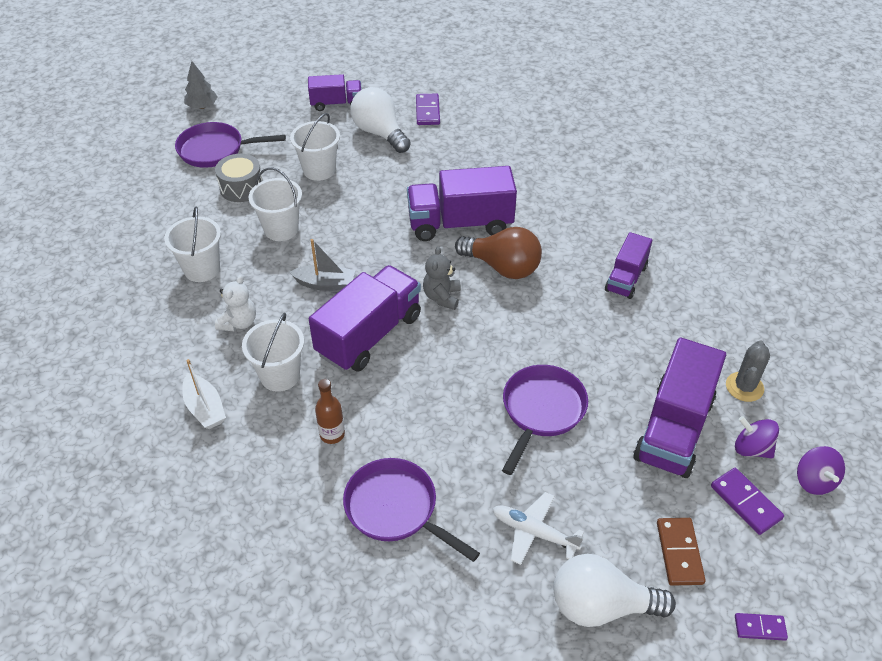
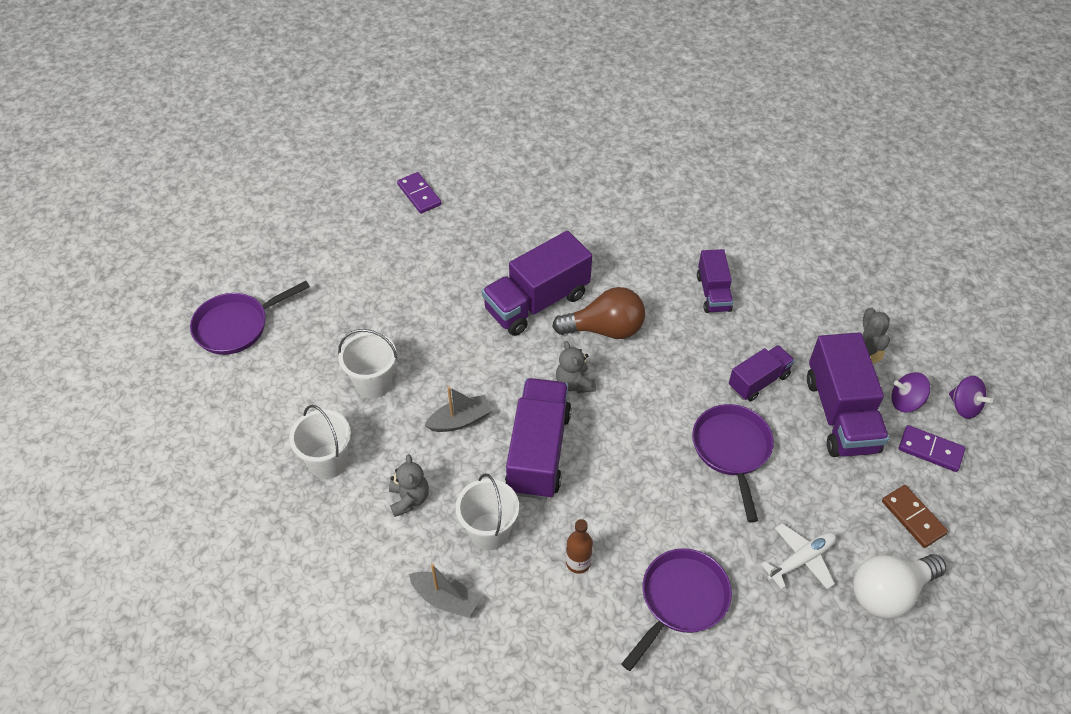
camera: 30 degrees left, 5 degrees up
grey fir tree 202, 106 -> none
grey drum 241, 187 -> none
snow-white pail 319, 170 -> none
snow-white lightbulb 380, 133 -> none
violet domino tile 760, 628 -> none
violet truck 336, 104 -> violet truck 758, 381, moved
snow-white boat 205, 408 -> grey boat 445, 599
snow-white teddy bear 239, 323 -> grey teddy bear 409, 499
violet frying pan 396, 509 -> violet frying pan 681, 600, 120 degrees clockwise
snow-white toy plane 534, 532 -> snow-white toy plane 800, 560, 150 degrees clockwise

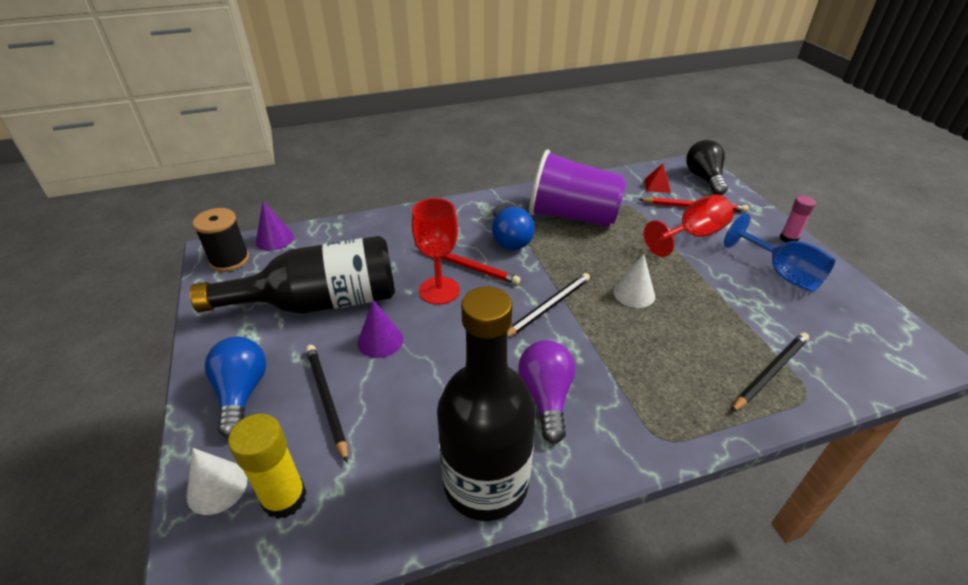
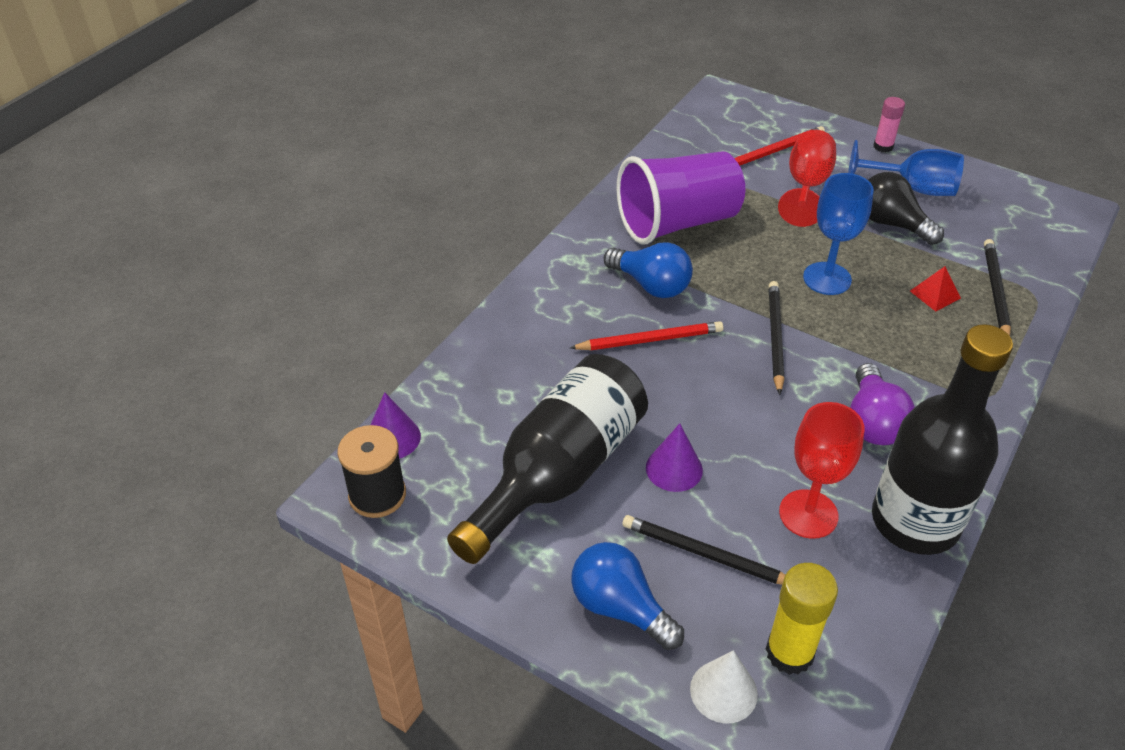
camera: 40 degrees left, 5 degrees up
crimson goblet 439, 290 -> crimson goblet 808, 514, moved
crimson pyramid 657, 185 -> crimson pyramid 935, 294, moved
black lightbulb 704, 178 -> black lightbulb 891, 224, moved
snow-white cone 634, 293 -> cobalt goblet 827, 278
violet lightbulb 546, 397 -> violet lightbulb 873, 422, 135 degrees counterclockwise

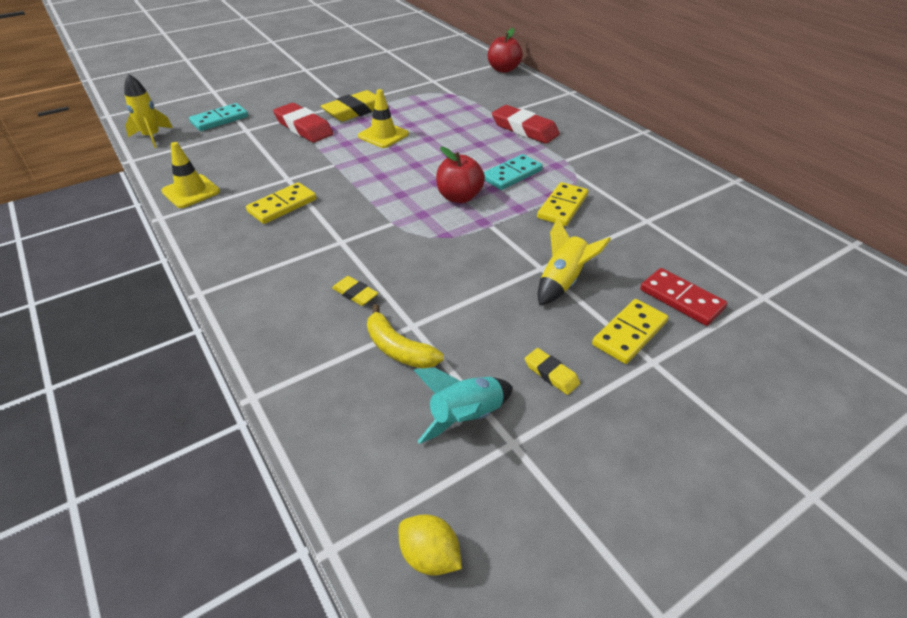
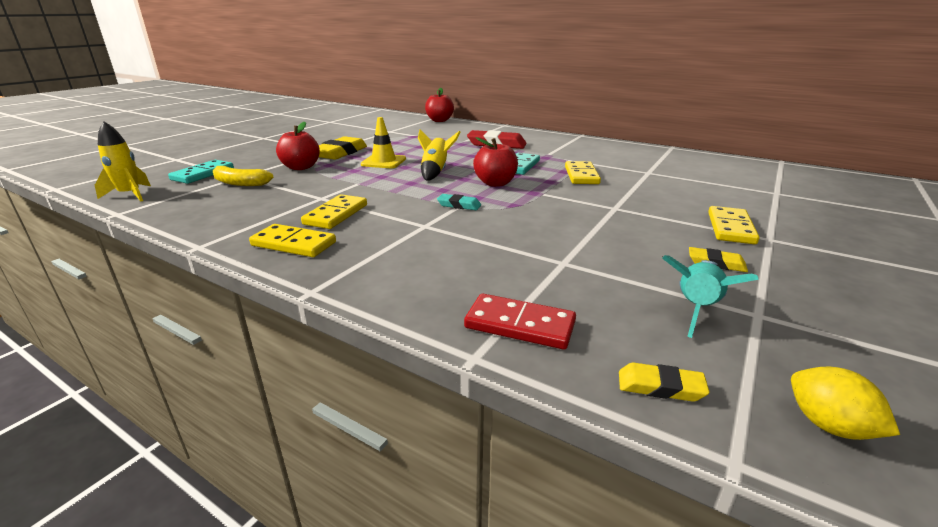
camera: 25 degrees left, 15 degrees down
golden road cone 191, 191 -> none
none -> golden domino tile 293, 244
none -> teal pencil eraser 459, 205
golden pencil eraser 355, 294 -> golden pencil eraser 660, 387, moved
golden banana 398, 349 -> golden banana 240, 183, moved
golden rocket 563, 282 -> golden rocket 435, 172, moved
crimson domino tile 681, 299 -> crimson domino tile 519, 325, moved
crimson pencil eraser 303, 127 -> crimson apple 301, 167
golden lemon 430, 556 -> golden lemon 828, 425, 45 degrees clockwise

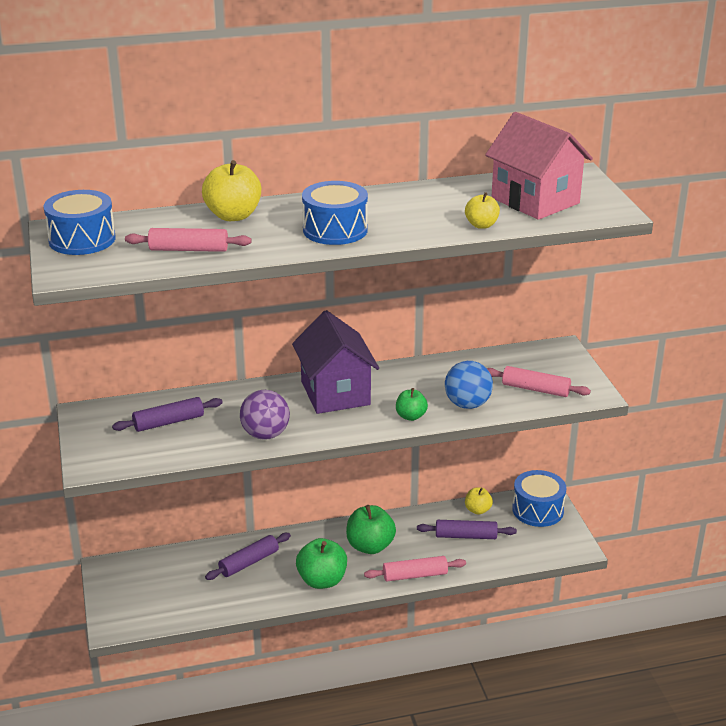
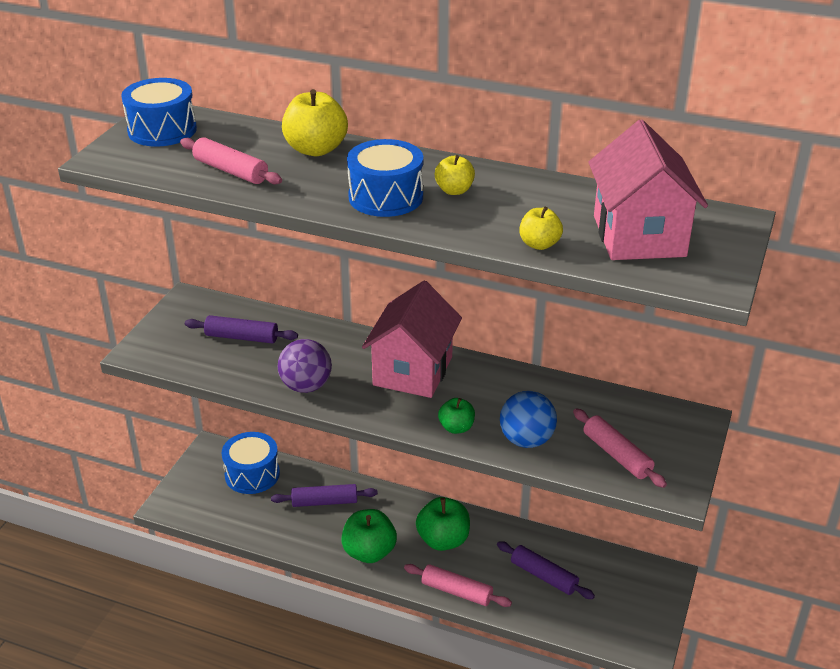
camera: 35 degrees right, 5 degrees up
golden apple 477, 510 -> golden apple 454, 190, moved
cobalt drum 538, 510 -> cobalt drum 252, 474, moved
violet house 335, 393 -> rosy house 413, 371

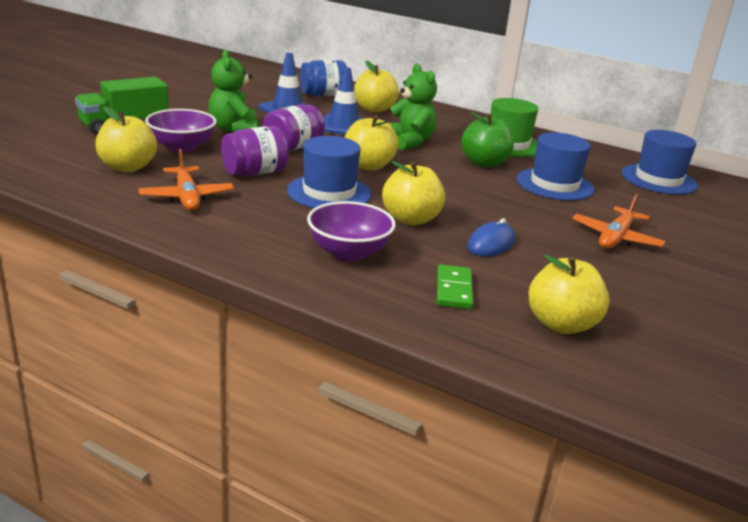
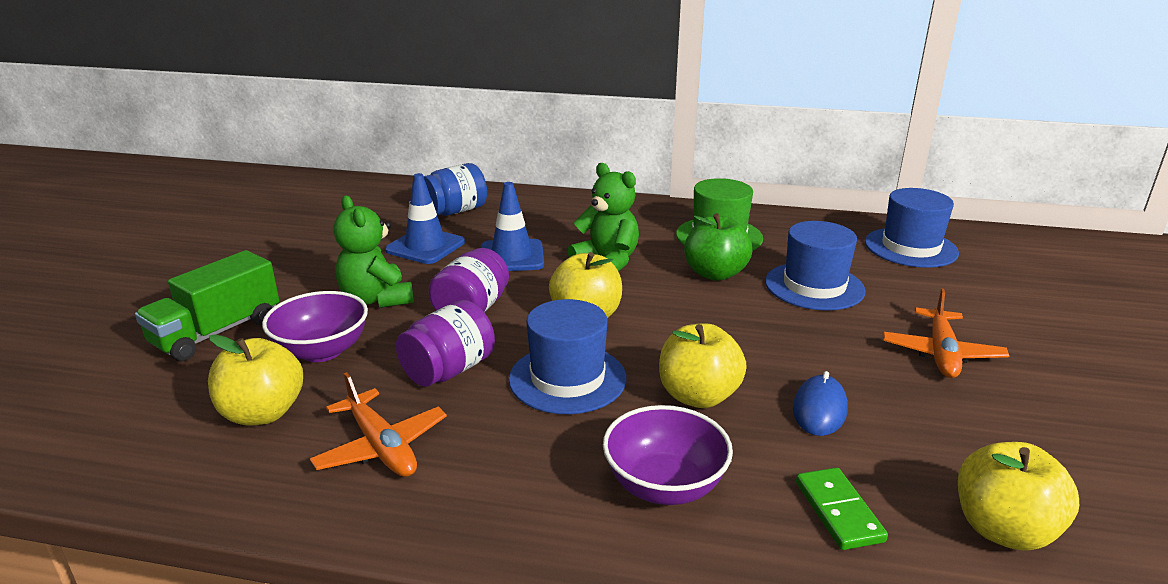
camera: 15 degrees left, 0 degrees up
golden apple 374, 109 -> none

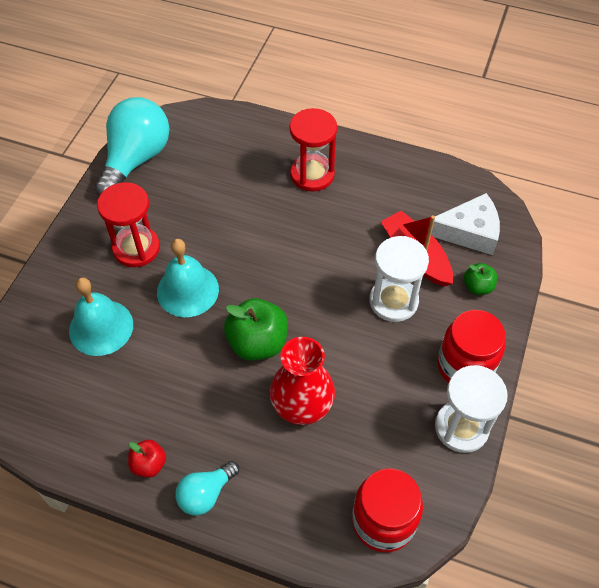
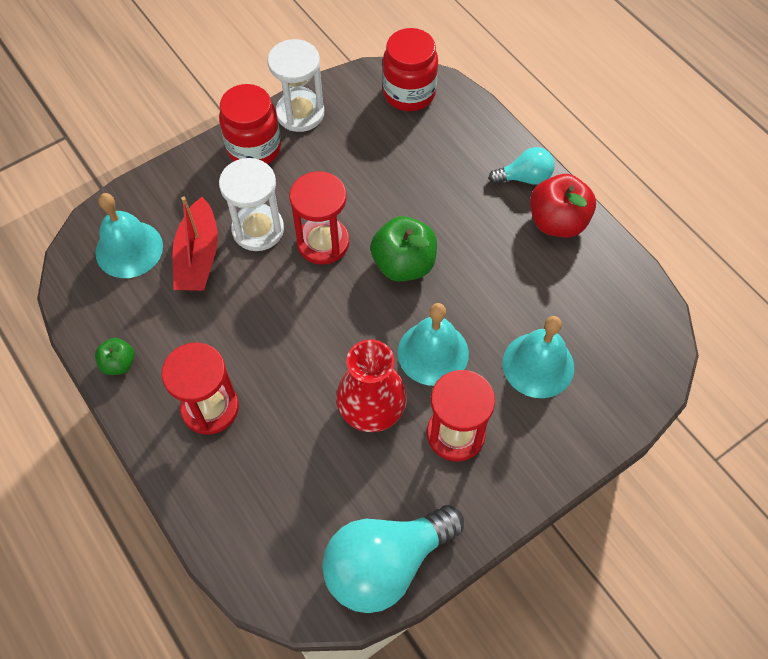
camera: 145 degrees left, 5 degrees up
none -> crimson sand timer 323, 242
crimson vase 302, 404 -> crimson vase 371, 408, moved
emerald apple 477, 287 -> emerald apple 119, 363, moved
snow-white cheese 468, 232 -> teal school bell 129, 249
crimson apple 149, 464 -> crimson apple 557, 222, x1.83

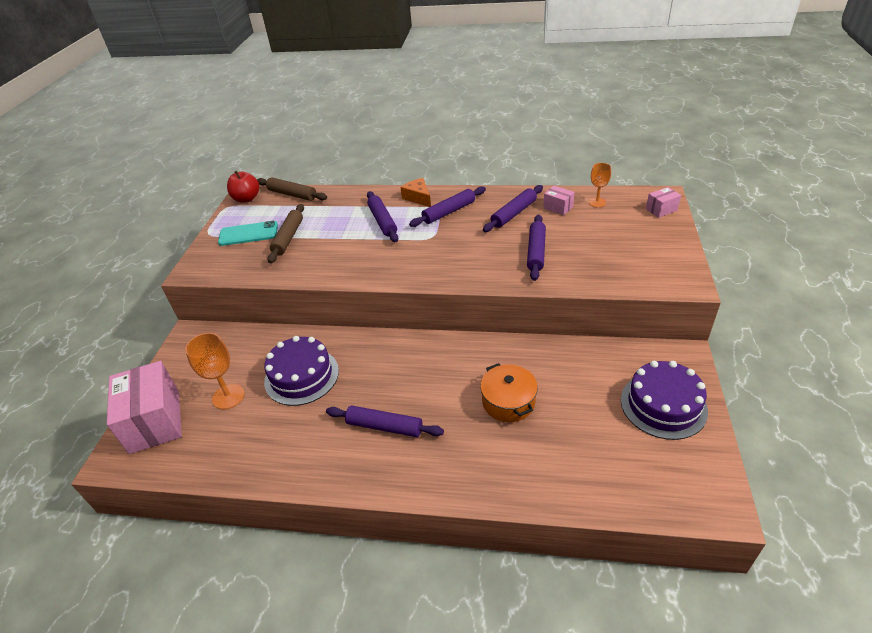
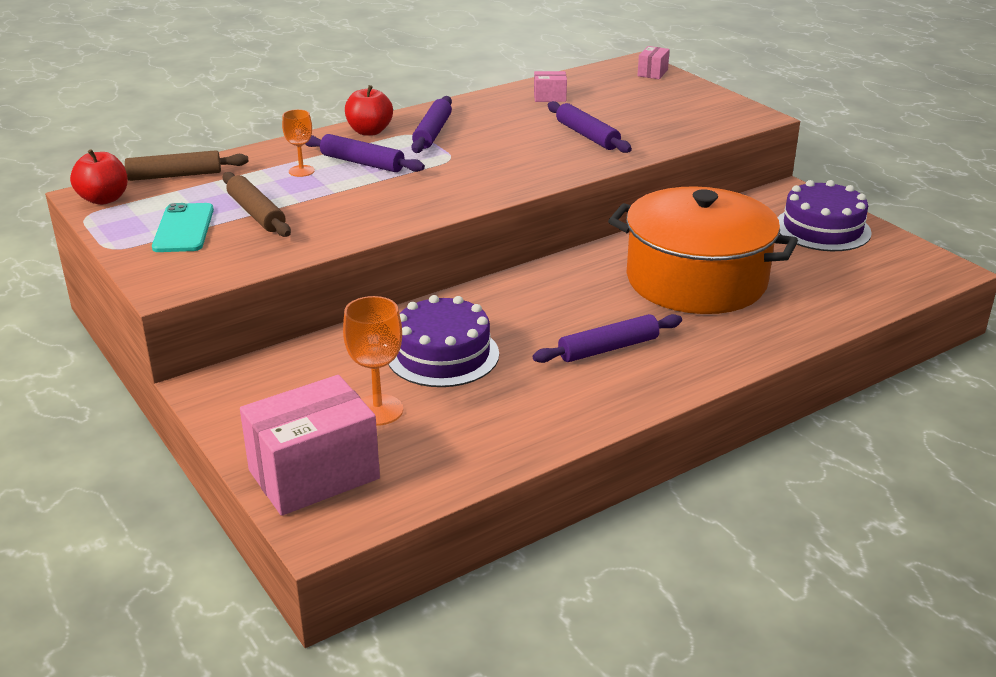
camera: 45 degrees left, 10 degrees down
violet dough roller 513, 214 -> none
bright orange goblet 597, 202 -> bright orange goblet 301, 171, moved
bright orange cheese 418, 198 -> crimson apple 369, 131
rosy box 155, 421 -> rosy box 314, 474, 60 degrees counterclockwise
teal mobile phone 248, 234 -> teal mobile phone 184, 228, 45 degrees counterclockwise
bright orange cooking pot 508, 402 -> bright orange cooking pot 696, 280, x2.10

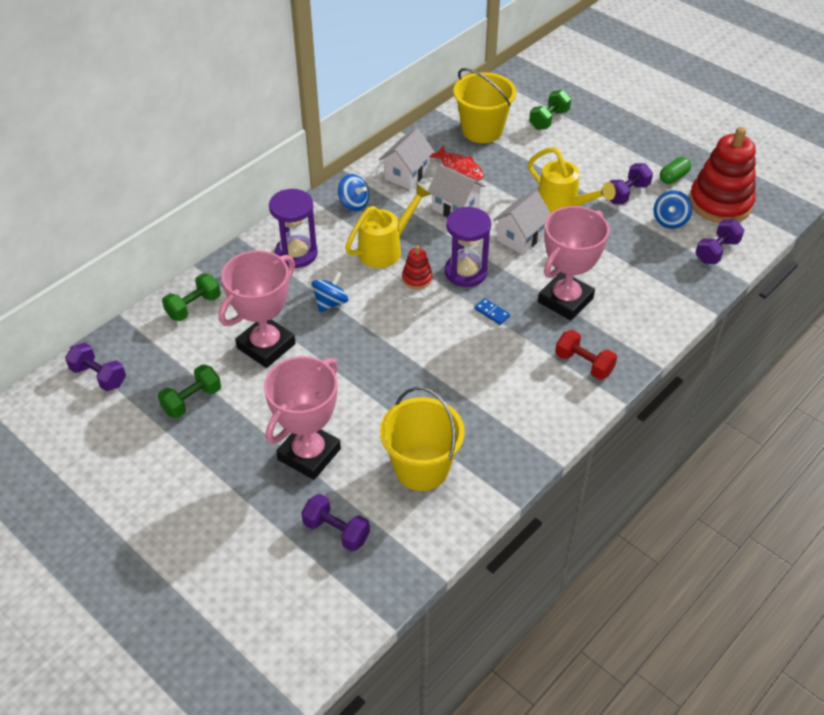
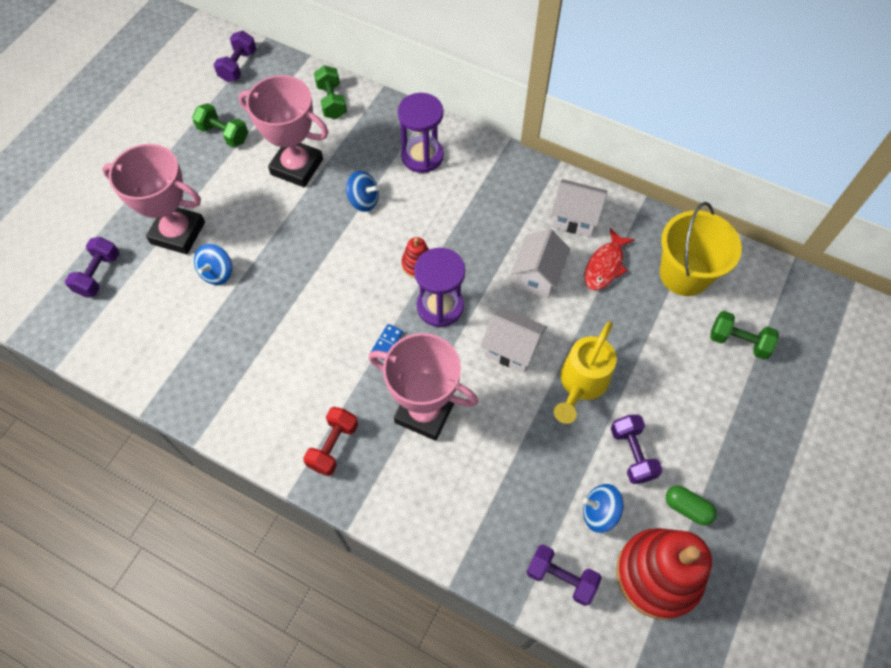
camera: 75 degrees right, 15 degrees up
golden watering can 385, 249 -> none
golden pail 421, 468 -> none
cobalt toy top 354, 203 -> cobalt toy top 217, 273, moved
emerald free weight 194, 307 -> emerald free weight 332, 101, 45 degrees clockwise
violet free weight 627, 193 -> violet free weight 632, 454, 45 degrees clockwise

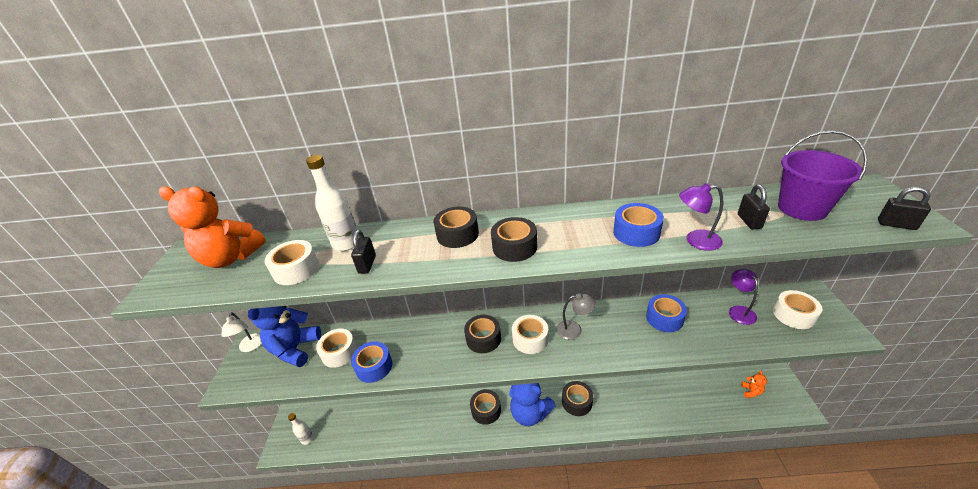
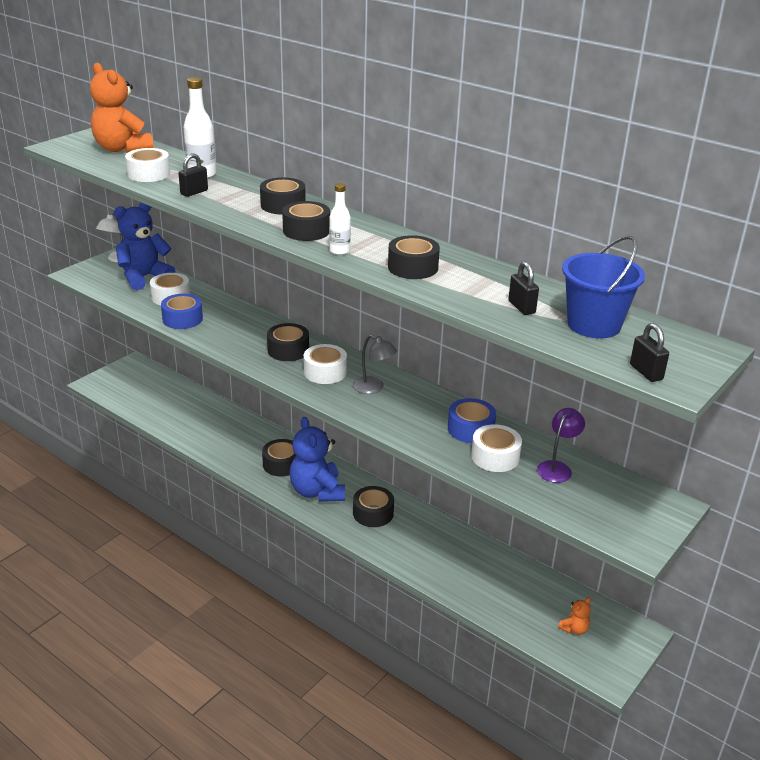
camera: 35 degrees right, 5 degrees down
violet desk lamp 696, 240 -> none
snow-white bottle 307, 439 -> snow-white bottle 339, 251, moved
snow-white tape 794, 315 -> snow-white tape 495, 456, moved
cobalt tape 636, 232 -> black tape 413, 267
violet pail 802, 208 -> cobalt pail 594, 325
black lock 749, 221 -> black lock 521, 307, 60 degrees counterclockwise

